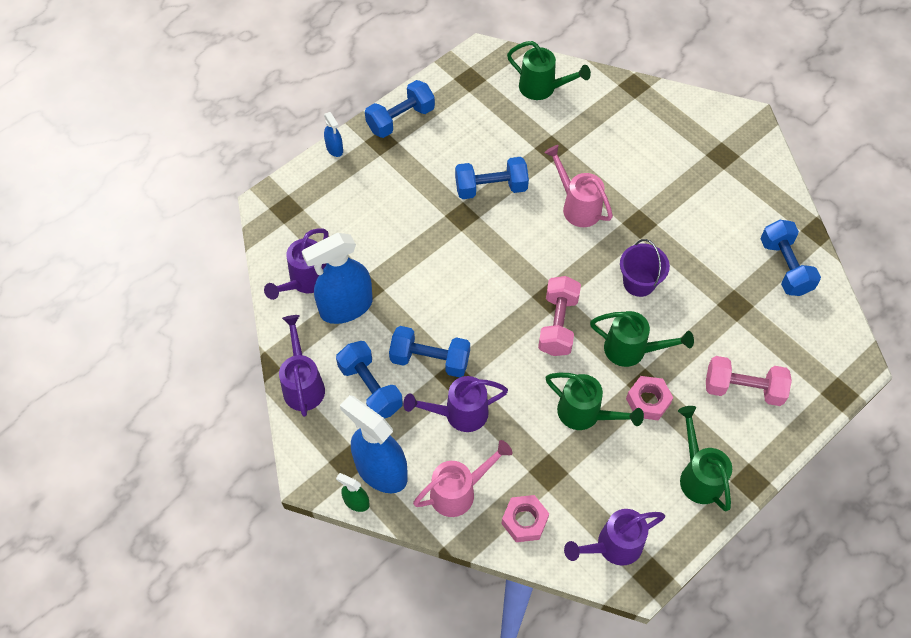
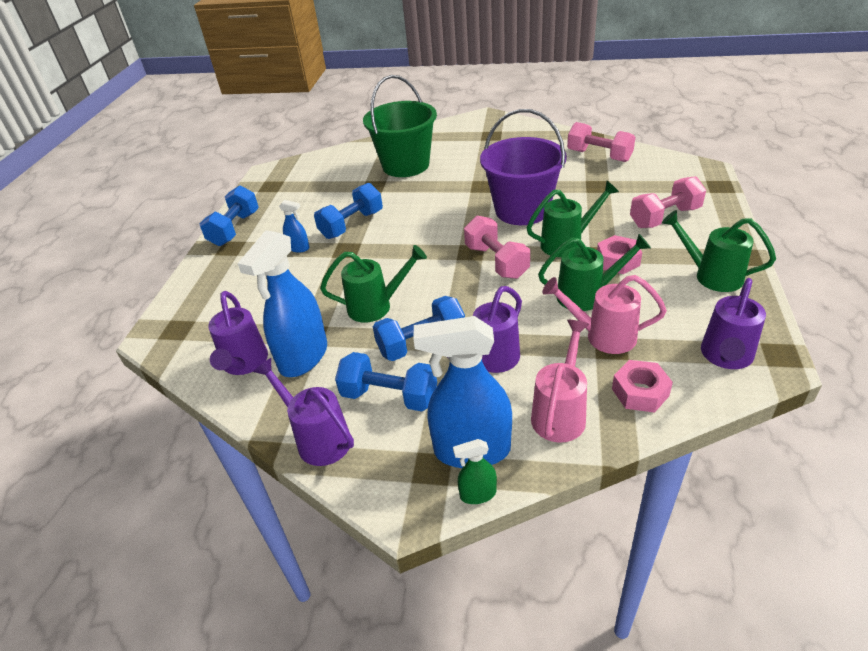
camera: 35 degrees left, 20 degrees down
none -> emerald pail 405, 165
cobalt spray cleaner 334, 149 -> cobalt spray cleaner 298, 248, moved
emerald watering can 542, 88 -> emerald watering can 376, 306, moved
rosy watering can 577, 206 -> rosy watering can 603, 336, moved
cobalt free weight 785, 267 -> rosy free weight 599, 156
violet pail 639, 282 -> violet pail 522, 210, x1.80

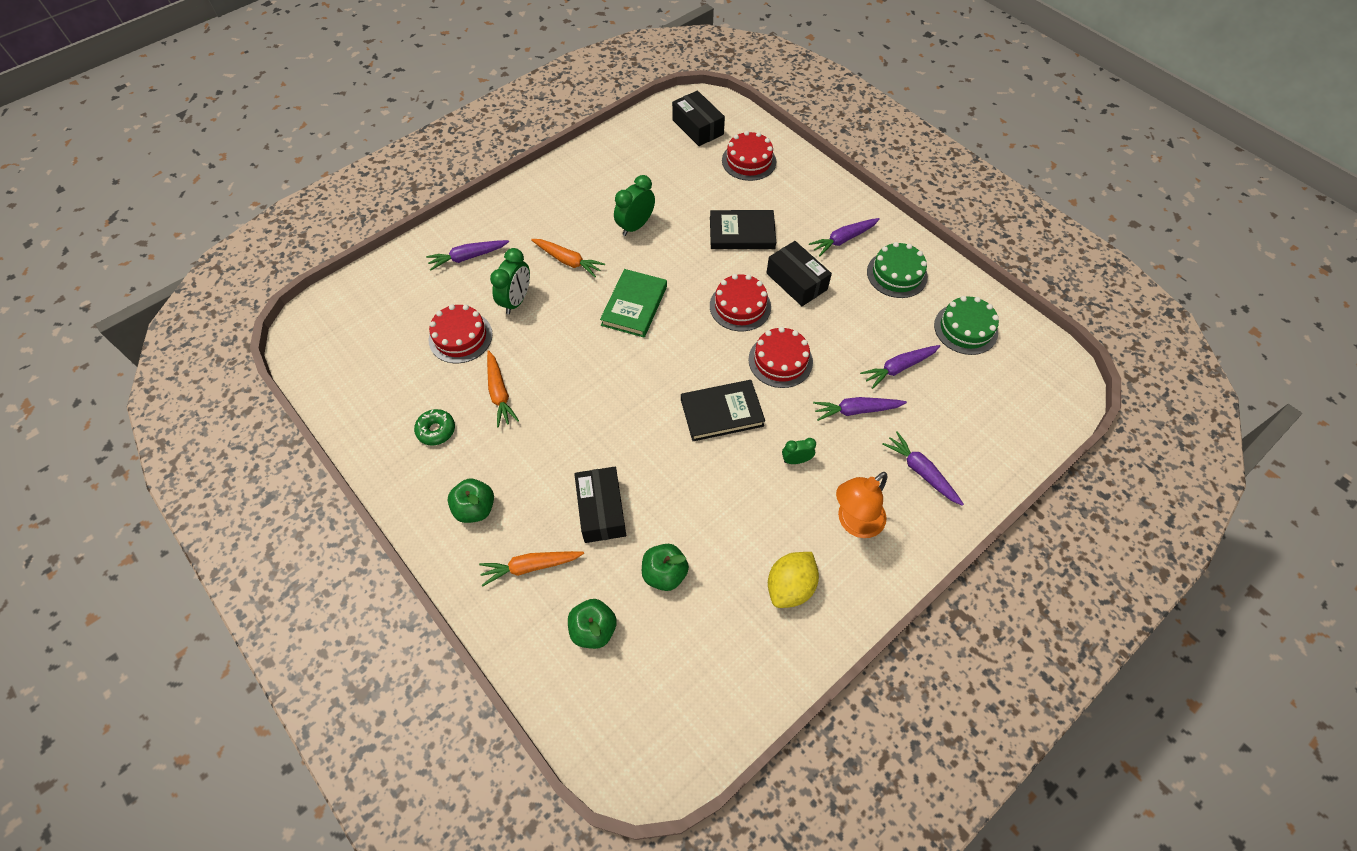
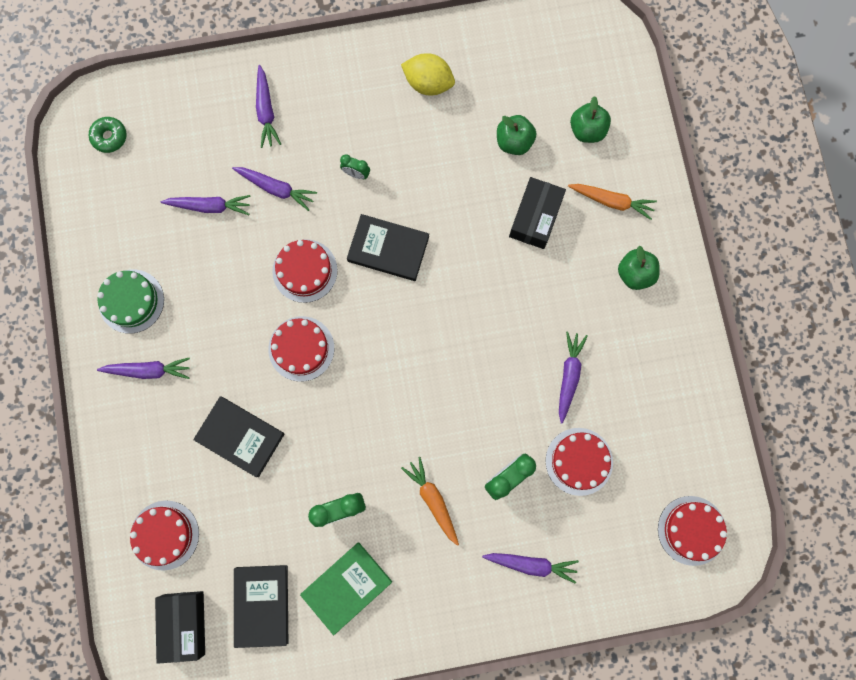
camera: 150 degrees left, 20 degrees up
black box 796, 281 -> none
bright orange desk lamp 854, 523 -> none
emerald layer cake 965, 329 -> none
none -> black book 262, 605
none -> crimson layer cake 691, 530
emerald glazed donut 436, 430 -> emerald glazed donut 109, 137, moved
emerald book 634, 306 -> emerald book 346, 587, moved
bright orange toy carrot 499, 393 -> violet toy carrot 569, 376
golden lemon 790, 586 -> golden lemon 428, 83, 45 degrees clockwise

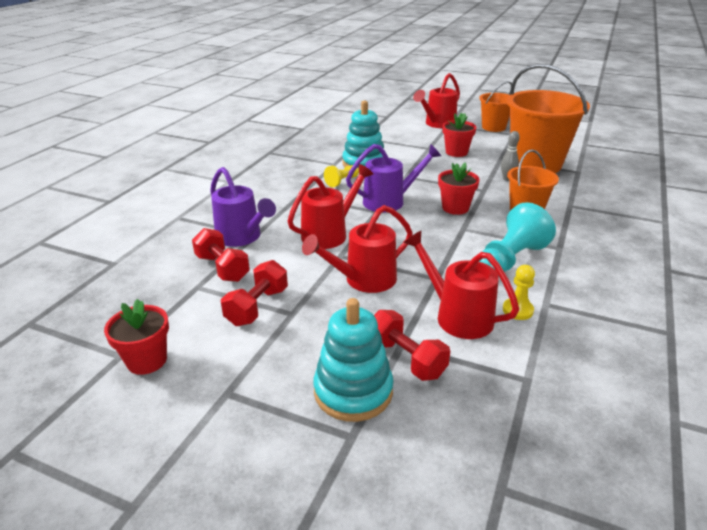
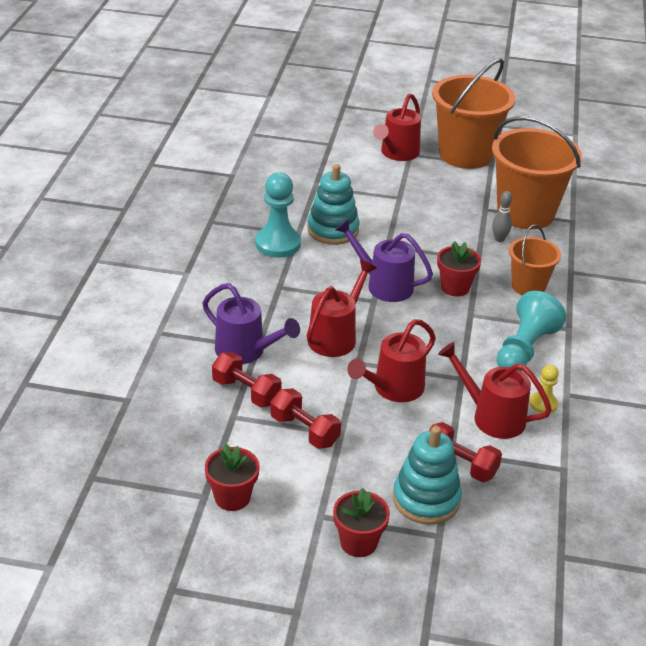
camera: 15 degrees left, 5 degrees up
golden game pawn 342, 181 -> none
none -> teal game pawn 278, 244
crimson potted plant 456, 152 -> crimson potted plant 358, 542, moved
crimson free weight 257, 307 -> crimson free weight 304, 431, 60 degrees counterclockwise
violet watering can 390, 201 -> violet watering can 383, 285, 120 degrees counterclockwise
bright orange pail 493, 127 -> bright orange pail 465, 154, x1.84

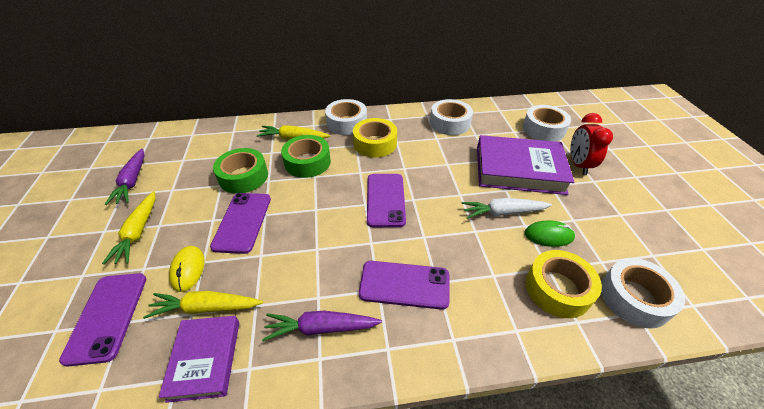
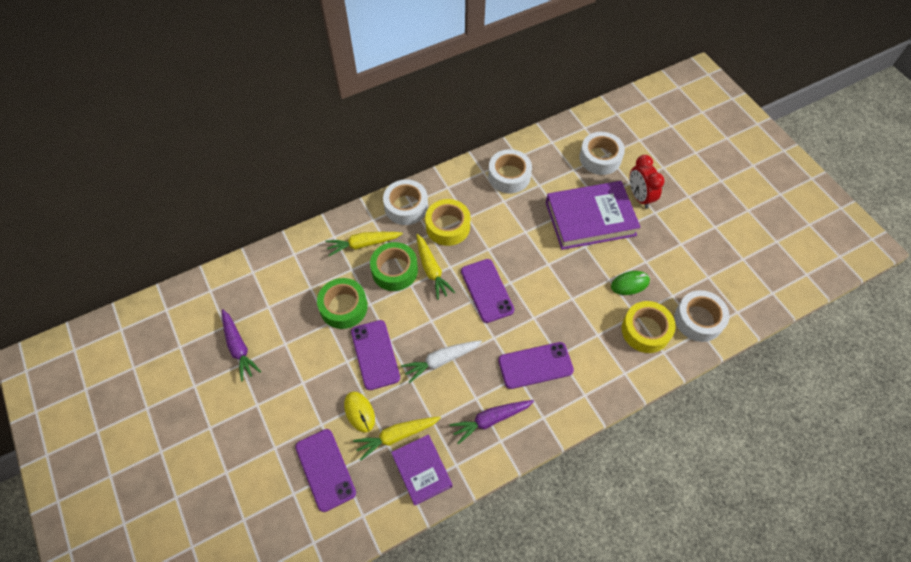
camera: 20 degrees left, 15 degrees up
golden toy carrot 138, 232 -> golden toy carrot 431, 270, moved
snow-white toy carrot 503, 212 -> snow-white toy carrot 441, 360, moved

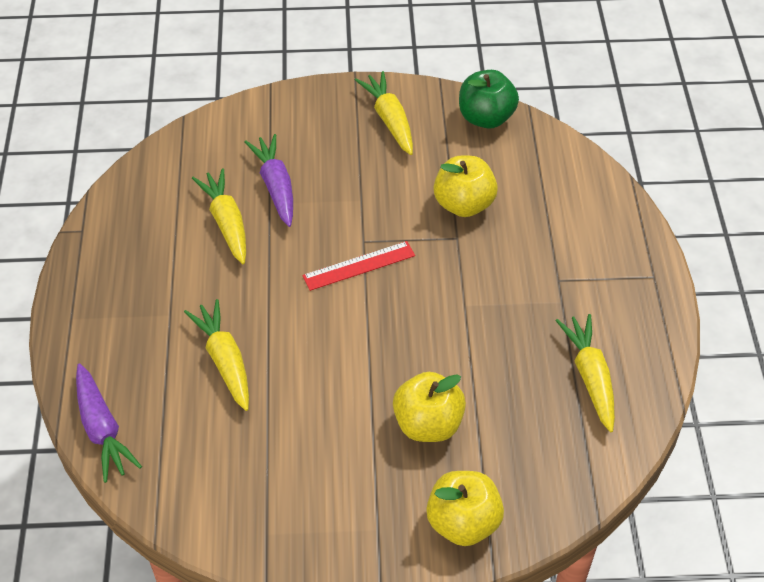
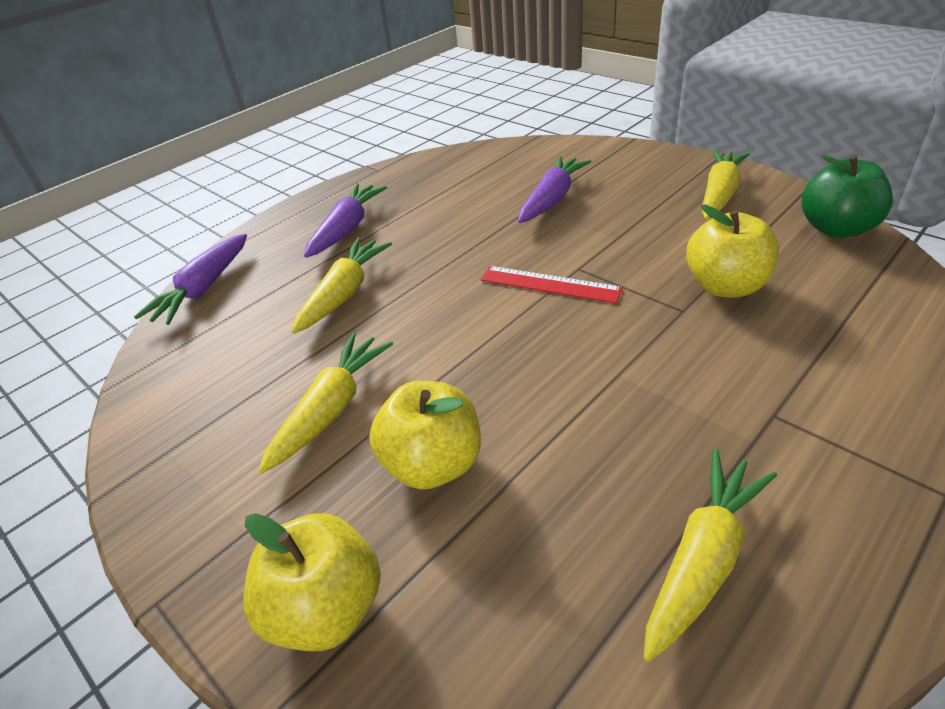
camera: 50 degrees right, 10 degrees down
none -> violet toy carrot 347, 228
golden toy carrot 226, 222 -> golden toy carrot 332, 409, moved

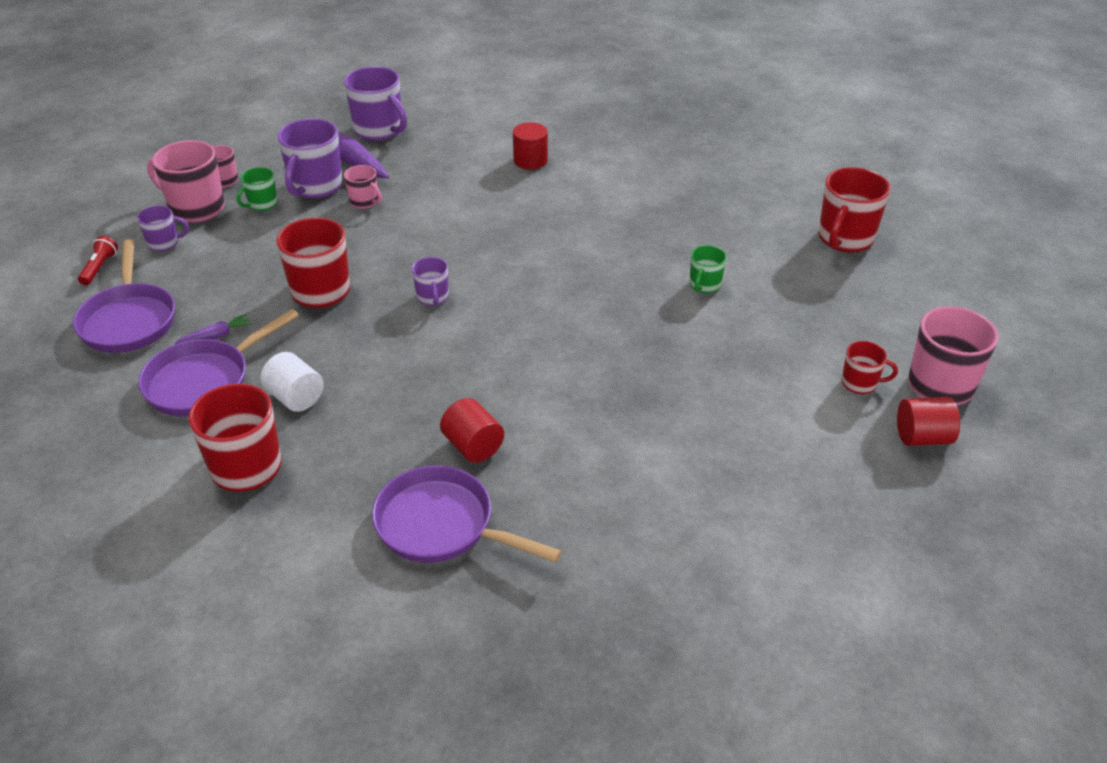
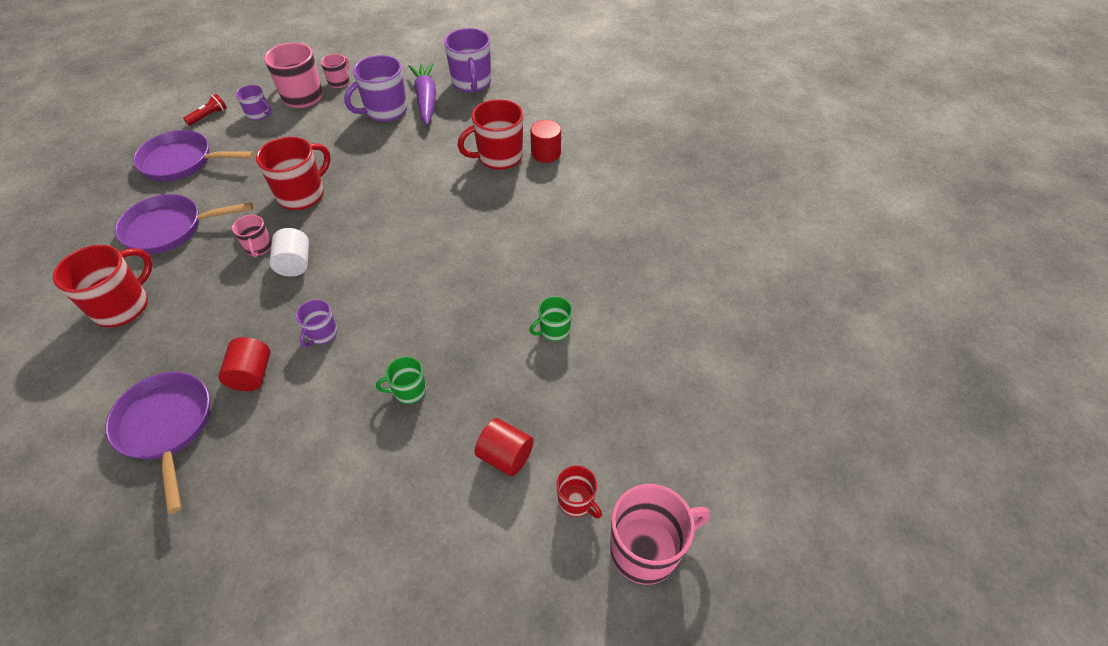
camera: 35 degrees right, 10 degrees up
violet toy carrot 216, 336 -> none
emerald mug 262, 204 -> emerald mug 409, 391, moved
snow-white solid cylinder 295, 397 -> snow-white solid cylinder 295, 264, moved
rosy mug 364, 202 -> rosy mug 259, 248, moved
violet mug 433, 297 -> violet mug 322, 334, moved
crimson mug 845, 239 -> crimson mug 499, 157, moved
crimson solid cylinder 922, 437 -> crimson solid cylinder 505, 456, moved
violet frying pan 129, 320 -> violet frying pan 182, 162, 75 degrees clockwise

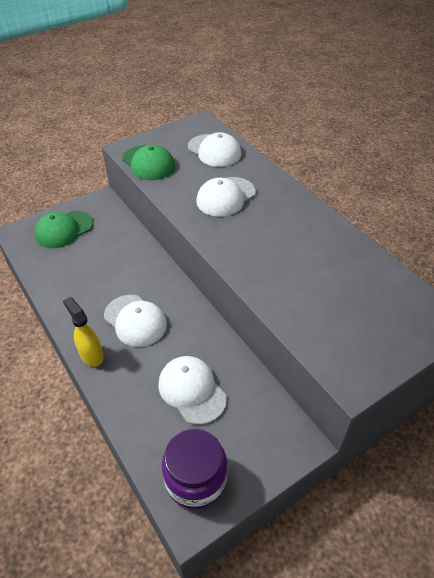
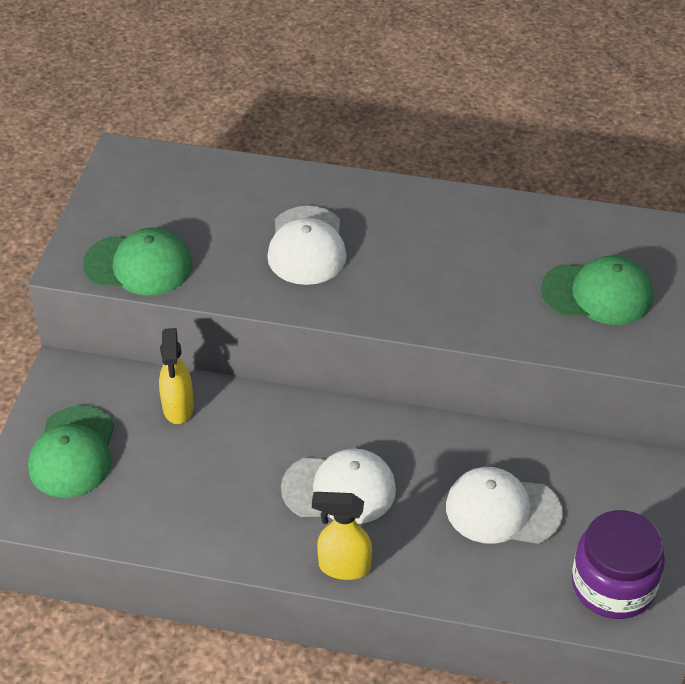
camera: 45 degrees left, 0 degrees up
snow-white baseball cap 214, 151 -> none
none -> golden spray cleaner 178, 408
none -> emerald baseball cap 597, 294

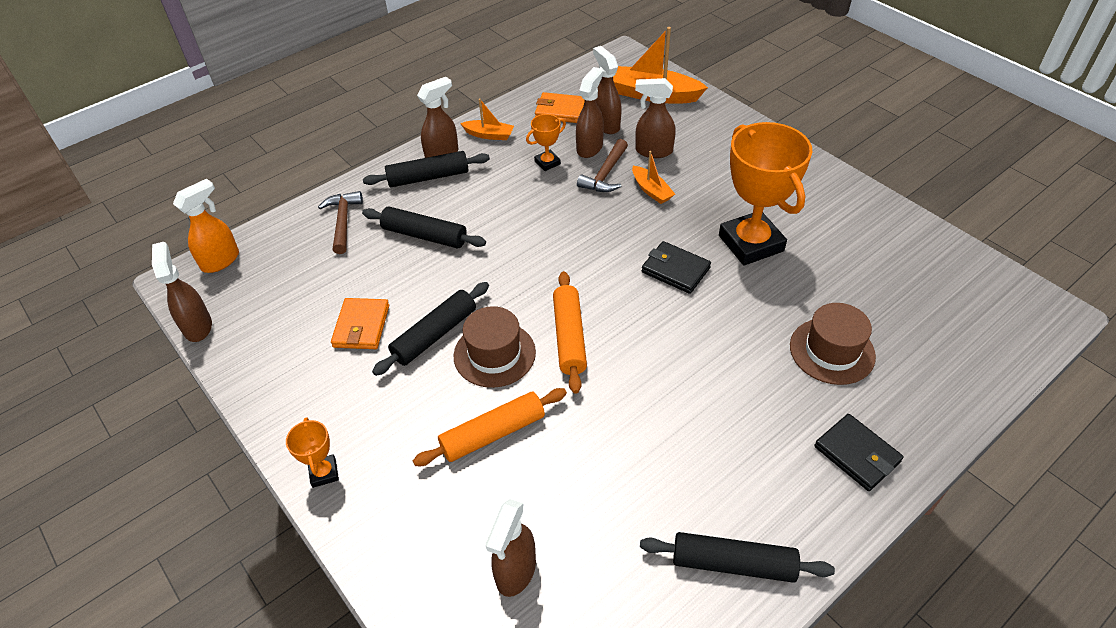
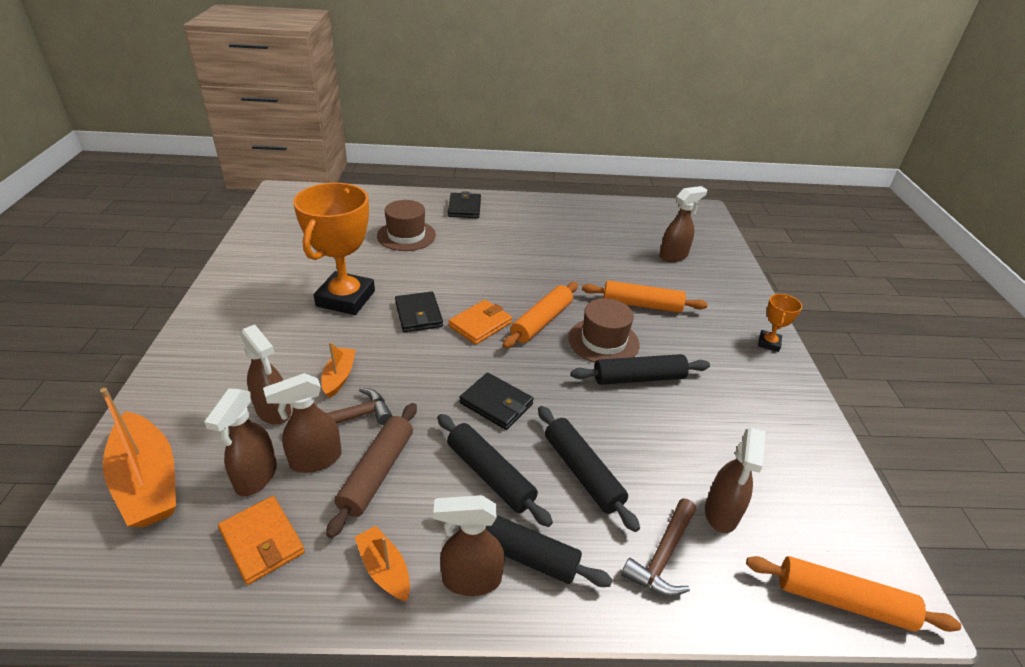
camera: 145 degrees left, 10 degrees down
none -> black billfold 496, 403
dark brown spray cleaner 197, 326 -> dark brown spray cleaner 721, 513, moved
bright orange billfold 361, 326 -> bright orange billfold 480, 324, moved
black dough roller 733, 564 -> black dough roller 490, 475, moved
bright orange spray cleaner 221, 260 -> bright orange dough roller 842, 601
bright orange trophy 547, 163 -> dark brown dough roller 377, 473

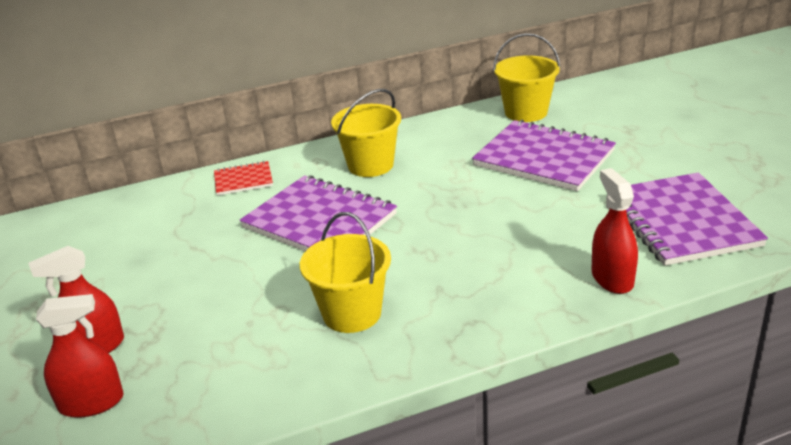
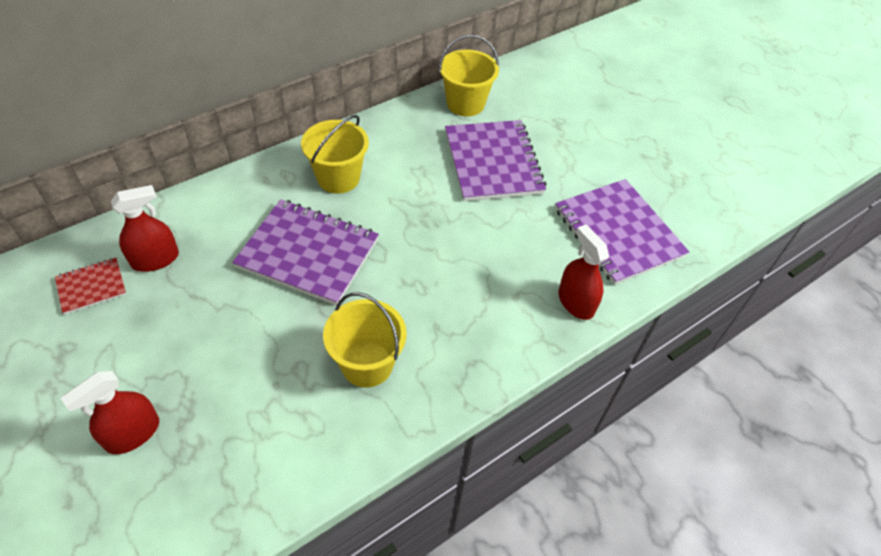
camera: 20 degrees left, 20 degrees up
crimson spray cleaner 91, 403 -> crimson spray cleaner 155, 259, moved
crimson notepad 243, 180 -> crimson notepad 91, 287, moved
violet notepad 543, 158 -> violet notepad 493, 162, 60 degrees clockwise

